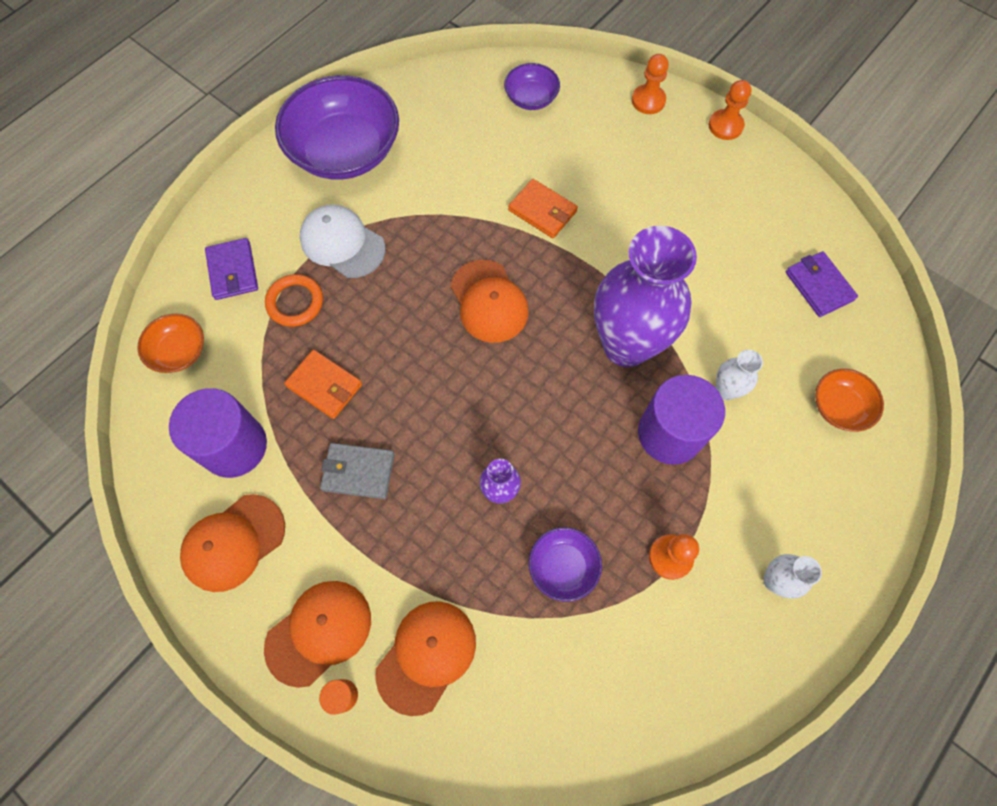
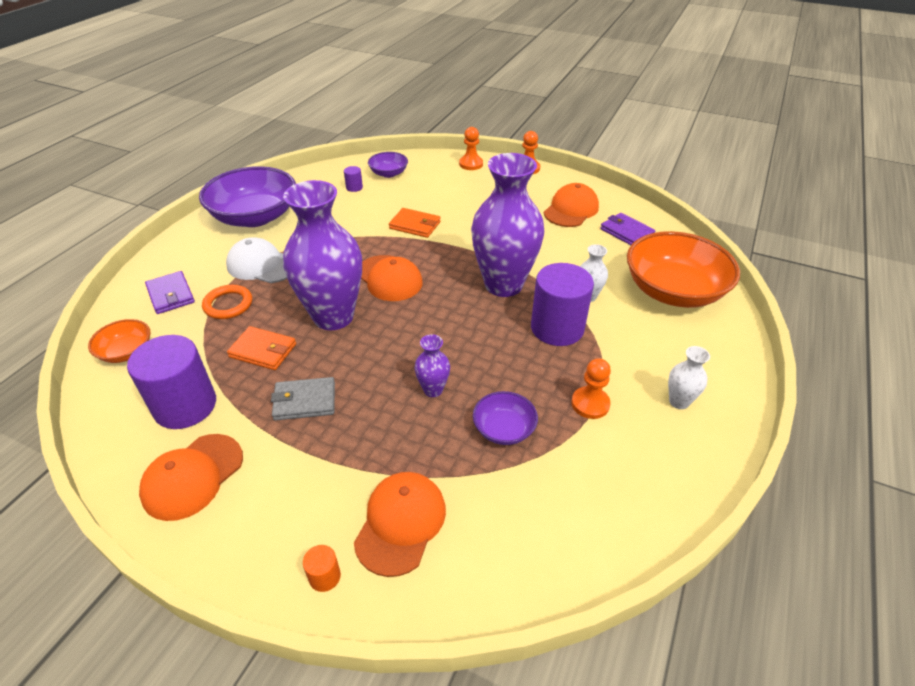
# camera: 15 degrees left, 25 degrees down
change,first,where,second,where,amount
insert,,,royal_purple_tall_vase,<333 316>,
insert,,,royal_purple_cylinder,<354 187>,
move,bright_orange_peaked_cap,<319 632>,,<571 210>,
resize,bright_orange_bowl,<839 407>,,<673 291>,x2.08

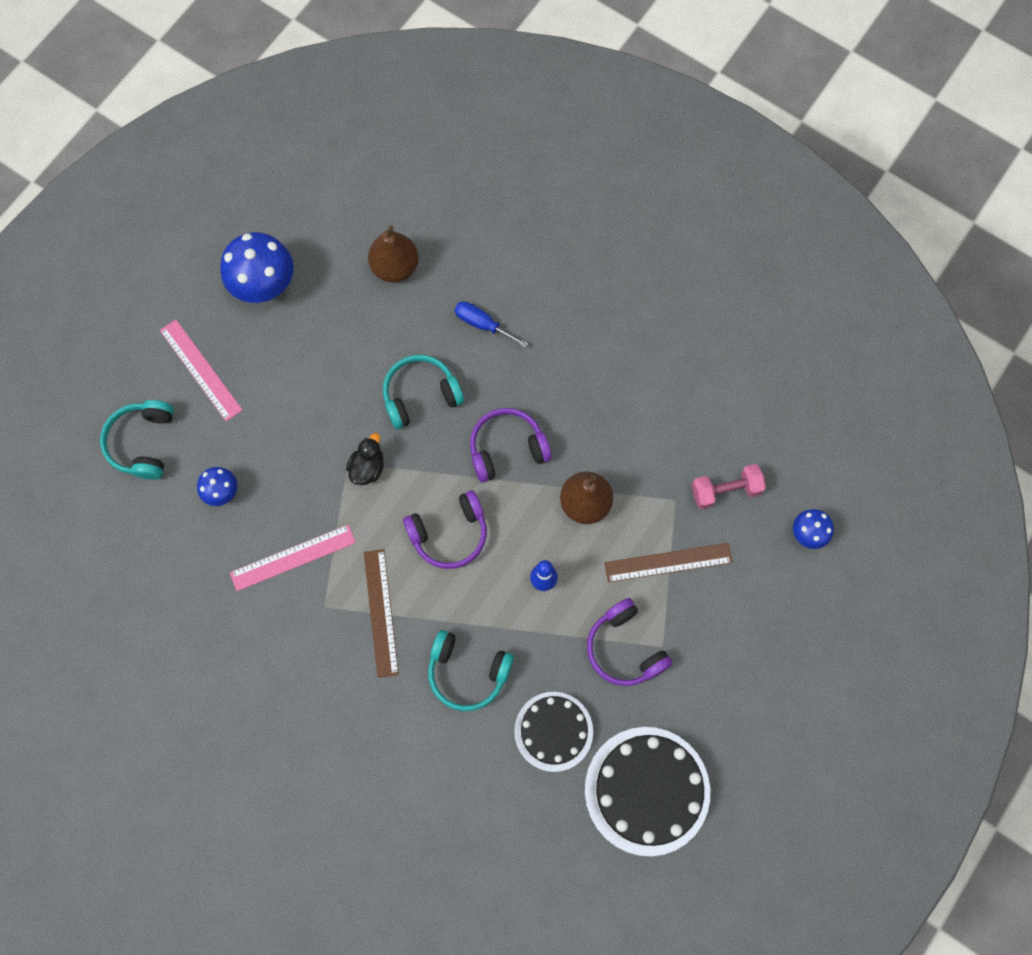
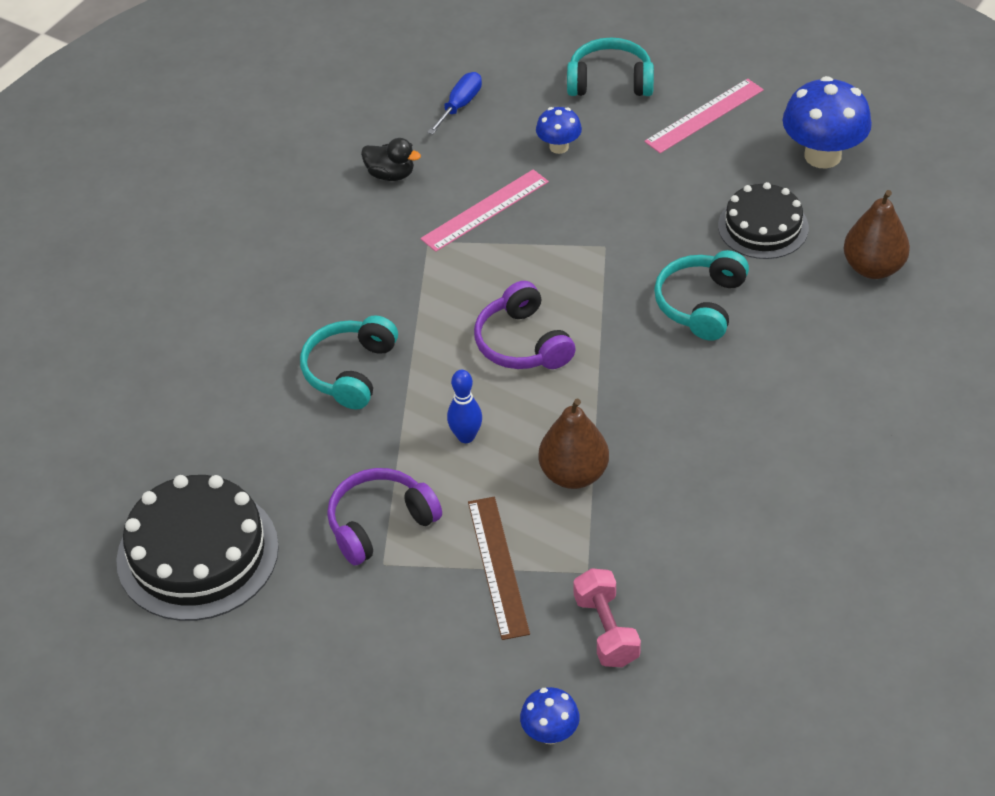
# camera: 90 degrees right, 25 degrees down
change,first,where,second,where,amount
delete,brown_measuring_stick,<381 612>,,,
delete,royal_purple_over-ear_headphones,<507 449>,,,
move,jet-black_rubber_duck,<367 468>,,<390 174>,
move,cobalt_hand_screwdriver,<482 324>,,<460 105>,
move,jet-black_layer_cake,<553 731>,,<763 227>,
rotate,rose-pink_measuring_stick,<293 557>,,<485 210>,75 degrees clockwise
rotate,aqua_over-ear_headphones,<420 395>,,<701 304>,135 degrees counterclockwise

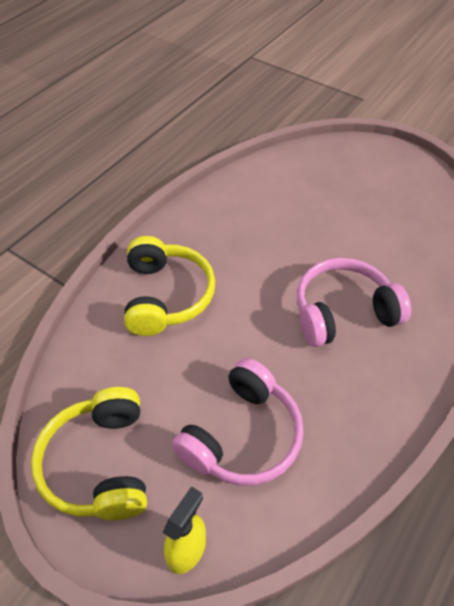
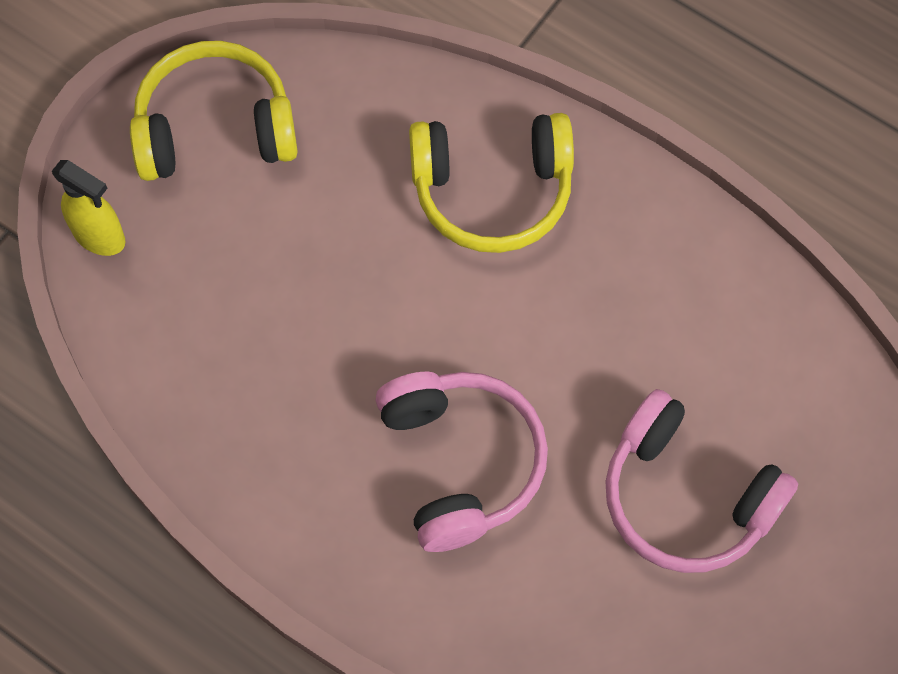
# camera: 90 degrees right, 15 degrees up
change,first,where,second,where,amount
move,rose-pink_over-ear_headphones,<243 435>,,<686 497>,

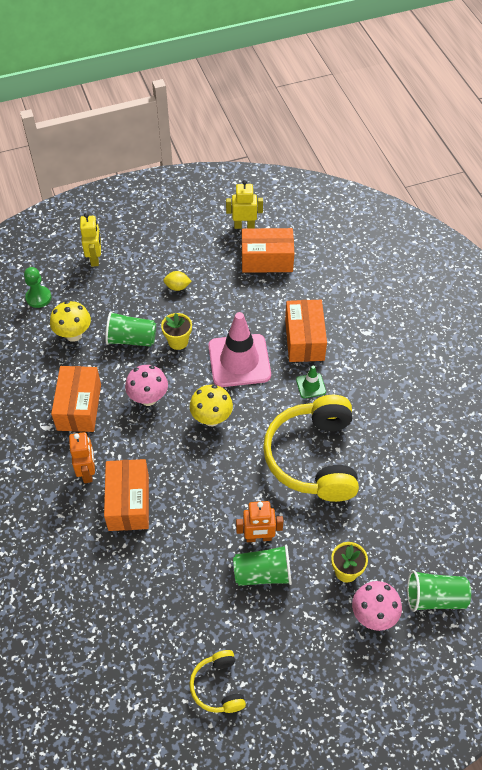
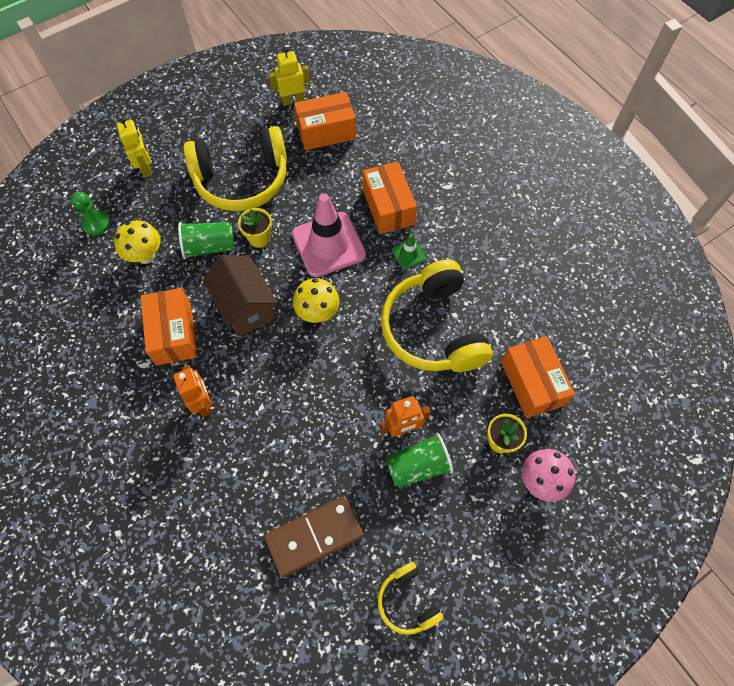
# camera: 15 degrees left, 10 degrees up
change,first,where,second,where,amount
delete,emerald_cup,<434 598>,,,
insert,,,brown_domino_piece,<314 536>,
move,bright_orange_package,<128 502>,,<532 383>,
replace,rose-pink_mushroom,<148 398>,brown_toy_house,<245 307>,
replace,bright_yellow_lemon,<177 287>,bright_yellow_over-ear_headphones,<242 180>,

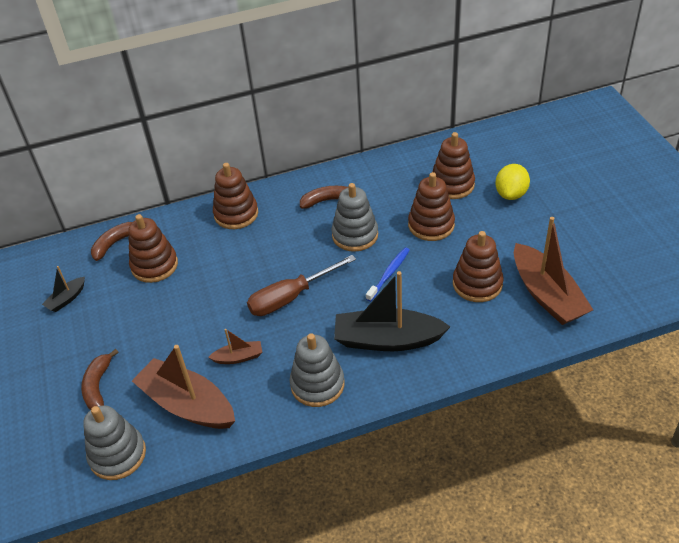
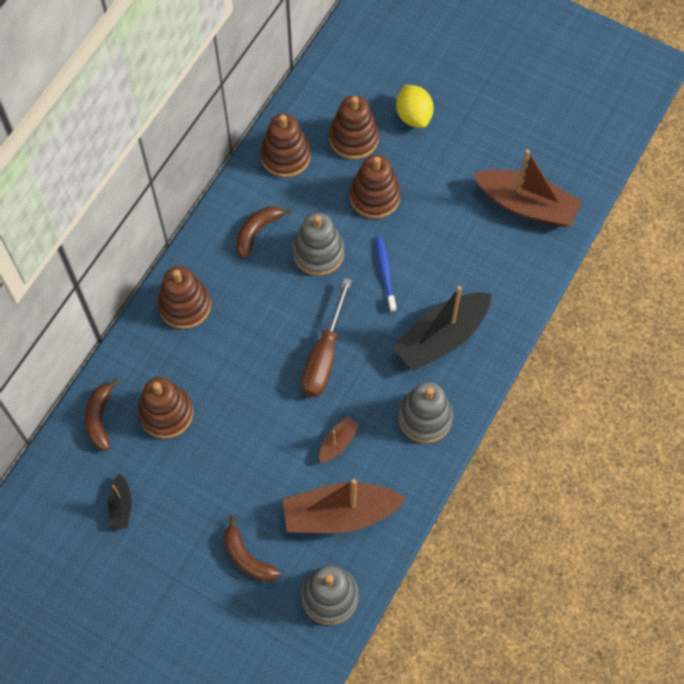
# camera: 45 degrees left, 20 degrees up
change,first,where,second,where,amount
move,brown_ring_stacker,<477 284>,,<285 156>,

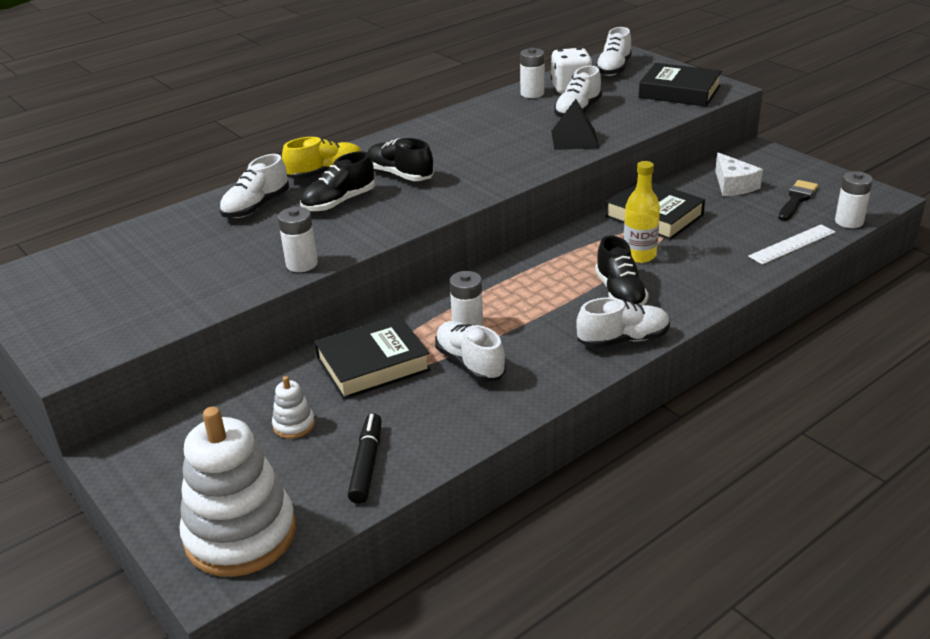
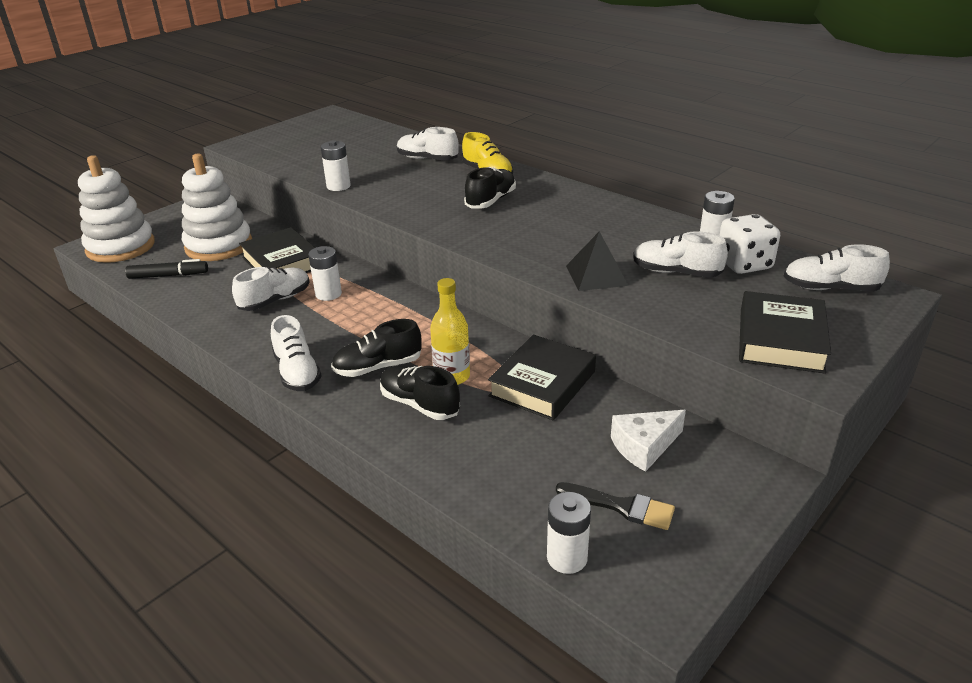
# camera: 80 degrees right, 0 degrees up
change,first,where,second,where,amount
delete,pure_white_measuring_stick,<792 244>,,,
move,jet-black_sneaker,<339 202>,,<419 404>,
resize,pure_white_ring_stacker,<294 425>,,<219 246>,x2.35

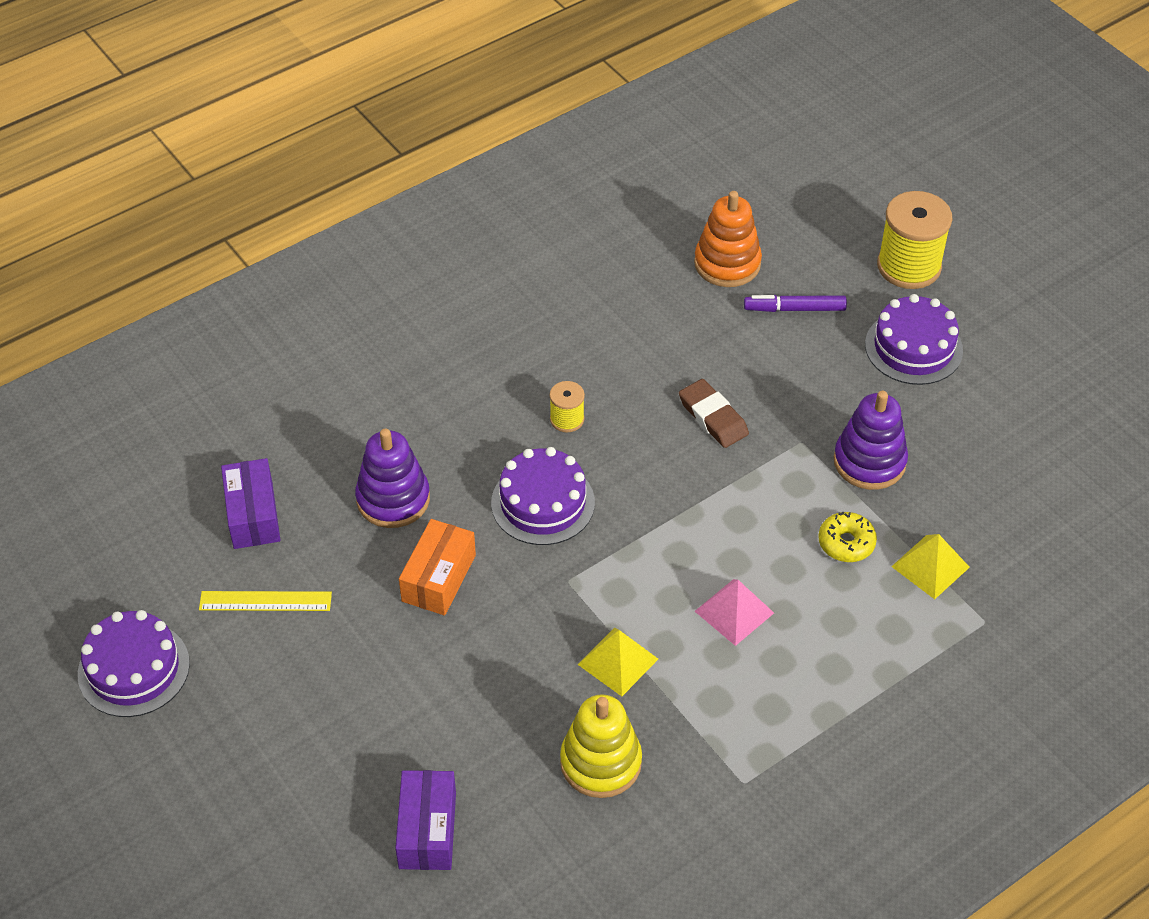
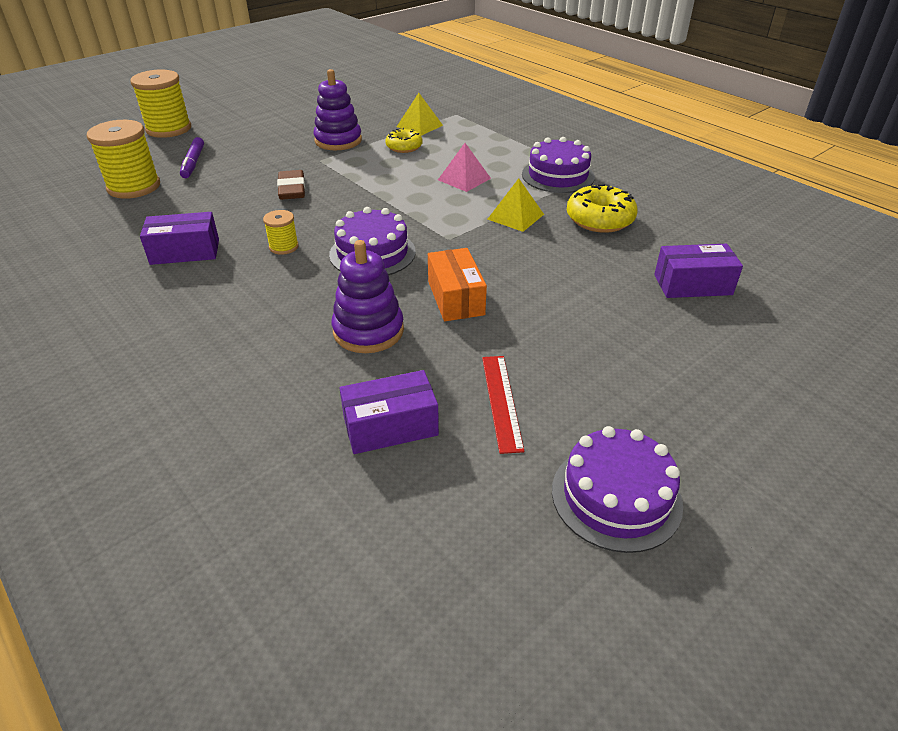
# camera: 95 degrees left, 10 degrees down
change,first,where,second,where,amount
insert,,,royal_purple_package,<185 252>,
move,royal_purple_layer_cake,<913 347>,,<558 175>,
replace,bright_yellow_ring_stacker,<600 762>,bright_yellow_donut,<599 219>,
replace,bright_orange_ring_stacker,<727 263>,bright_yellow_bobbin,<134 187>,
recolor,bright_yellow_measuring_stick,<265 601>,red_measuring_stick,<501 401>,
rotate,bright_orange_package,<439 578>,,<456 298>,60 degrees clockwise
rotate,brown_pencil_eraser,<713 417>,,<292 189>,60 degrees counterclockwise

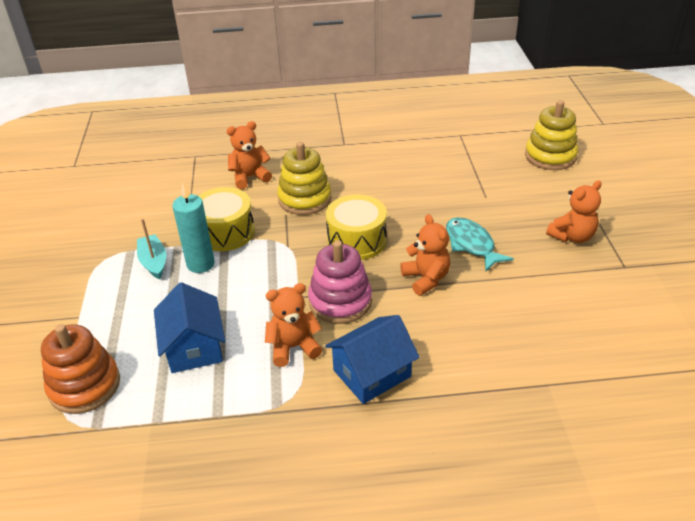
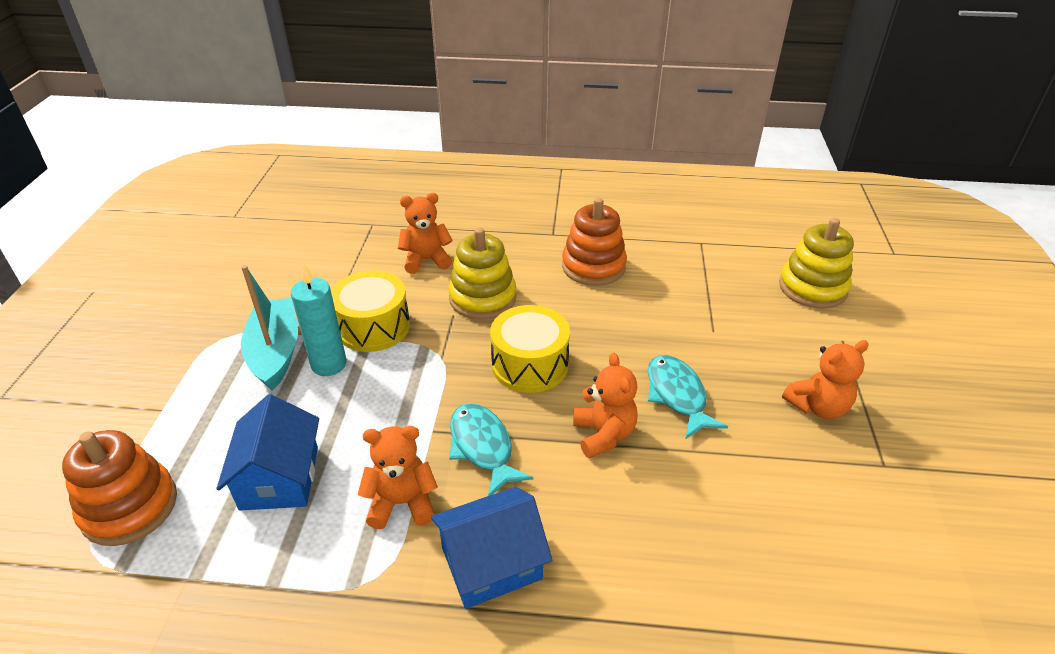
# camera: 10 degrees right, 0 degrees up
change,first,where,second,where,amount
insert,,,bright_orange_ring_stacker,<593 266>,
replace,rose-pink_ring_stacker,<340 301>,aqua_fish,<482 447>,
resize,aqua_sailboat,<154 262>,,<275 352>,x1.57

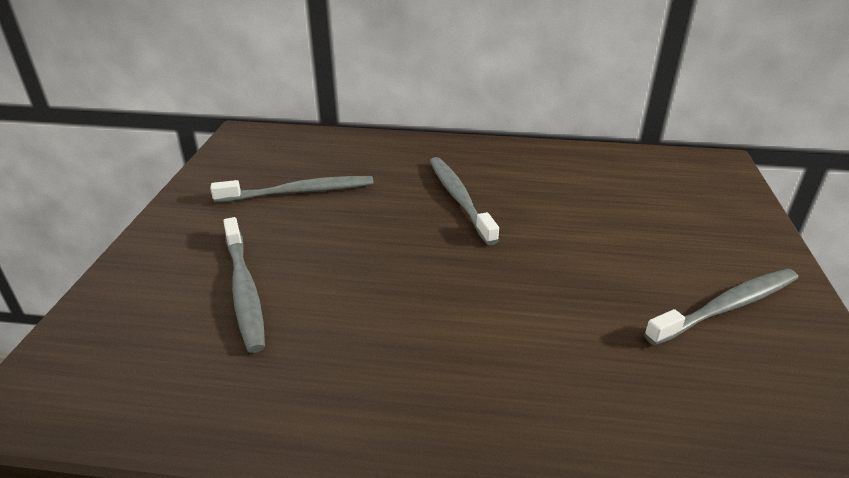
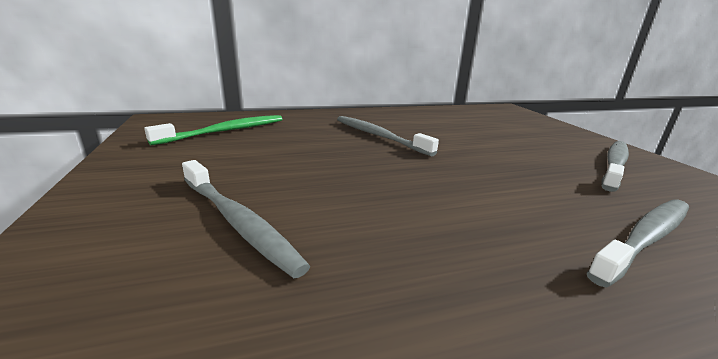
# camera: 25 degrees left, 10 degrees down
change,first,where,second,where,amount
insert,,,emerald_toothbrush,<226 131>,
move,grey_toothbrush,<299 192>,,<645 238>,

